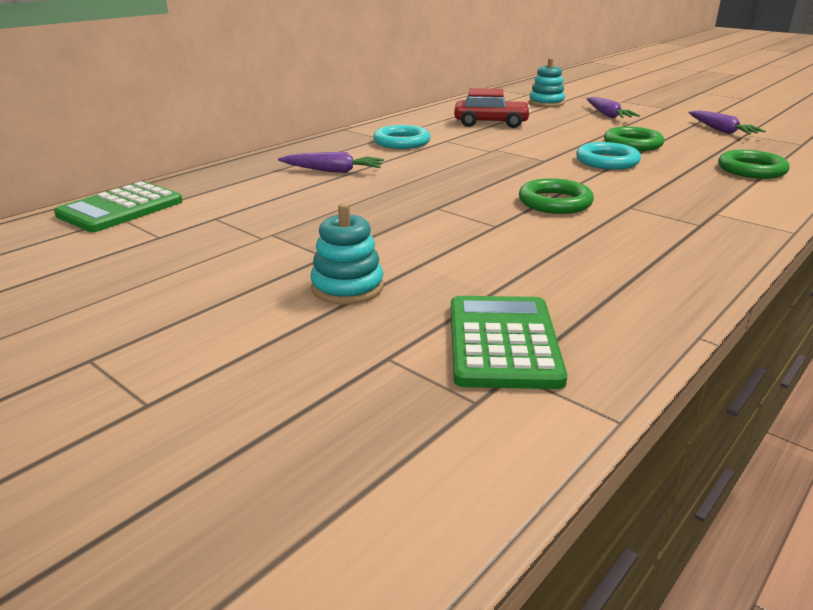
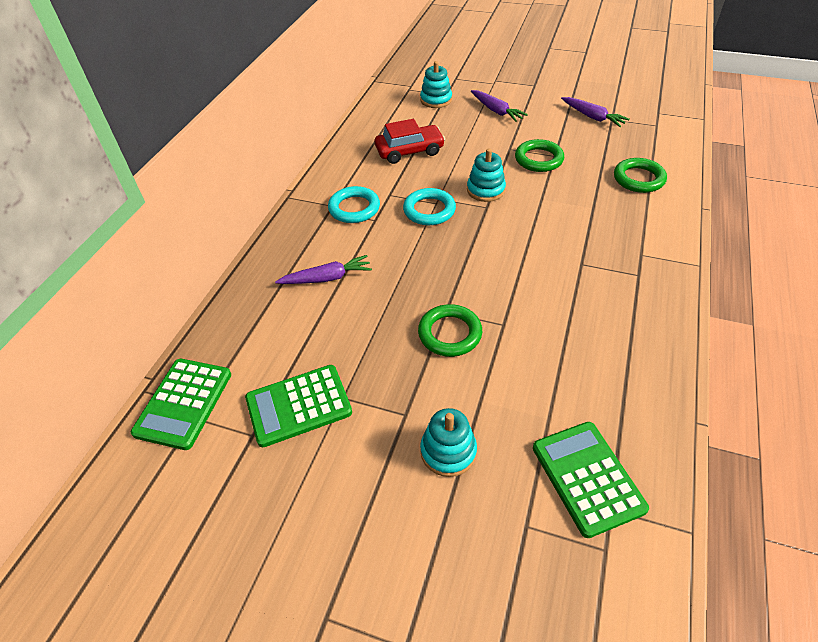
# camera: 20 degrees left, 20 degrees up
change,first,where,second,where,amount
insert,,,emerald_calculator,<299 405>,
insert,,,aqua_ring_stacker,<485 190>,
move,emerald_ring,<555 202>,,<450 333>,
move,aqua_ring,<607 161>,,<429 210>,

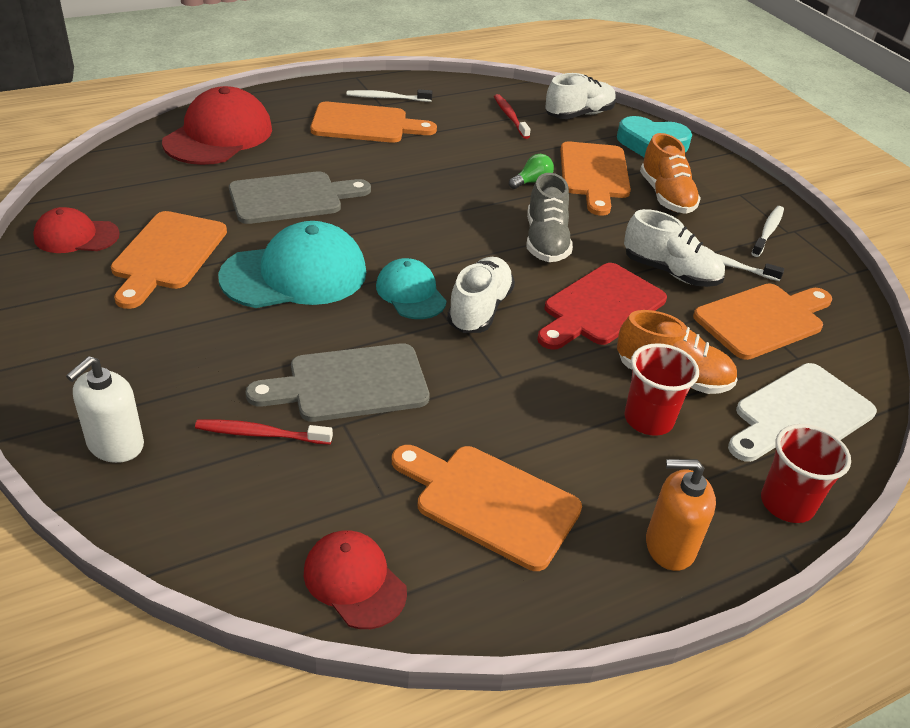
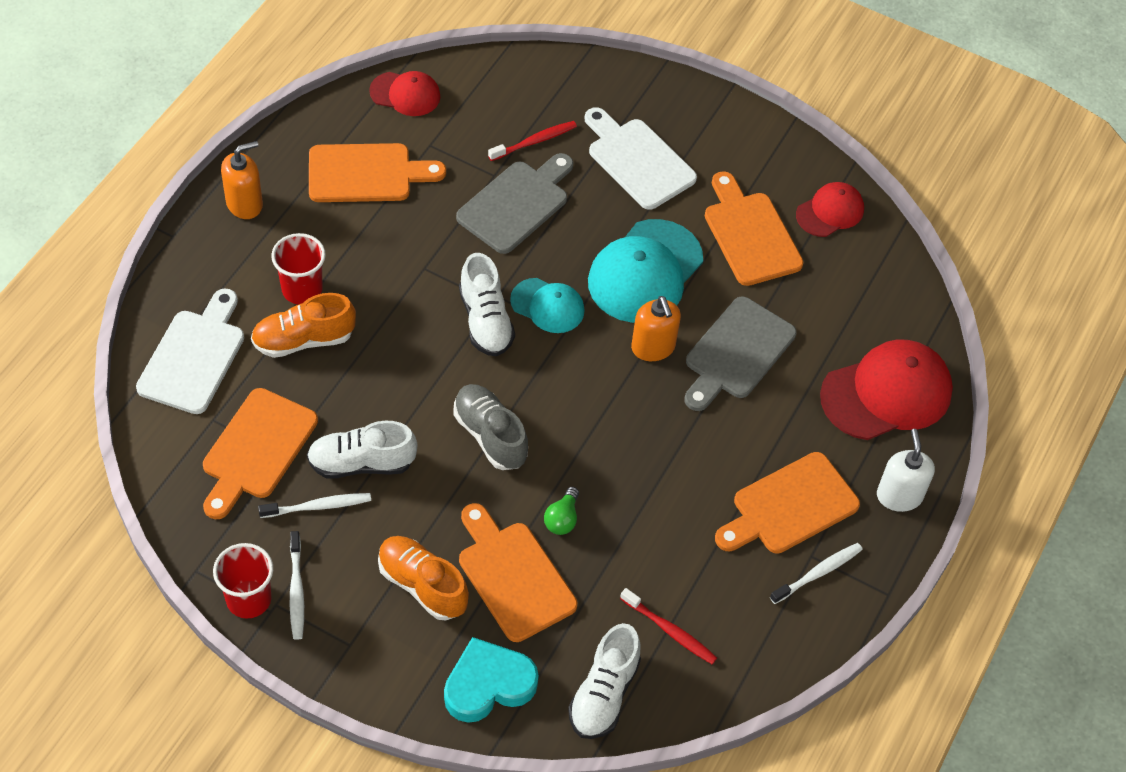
# camera: 145 degrees right, 15 degrees up
change,first,where,second,where,amount
delete,red_chopping_board,<600 307>,,,
insert,,,pure_white_chopping_board,<638 160>,
insert,,,bright_orange_soap_dispenser,<653 347>,
move,pure_white_soap_dispenser,<115 445>,,<899 496>,
move,red_cup,<787 503>,,<249 599>,
rotate,red_peaked_cap,<218 136>,,<886 393>,105 degrees counterclockwise

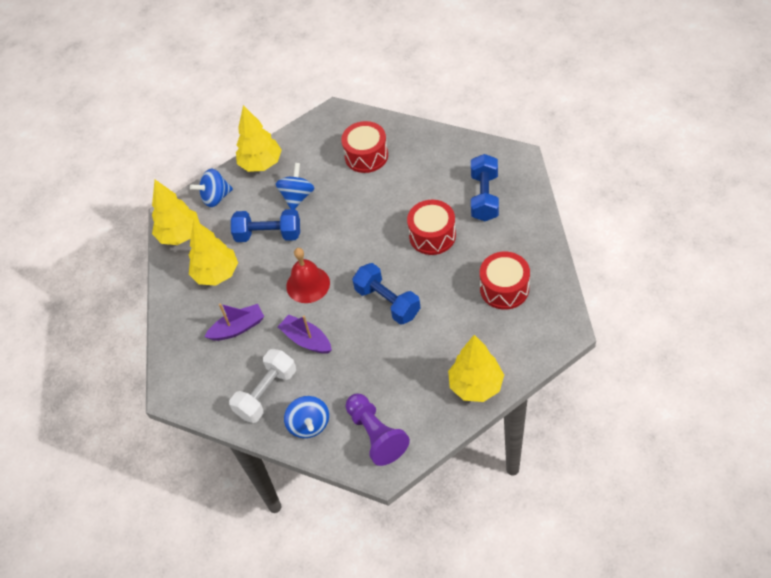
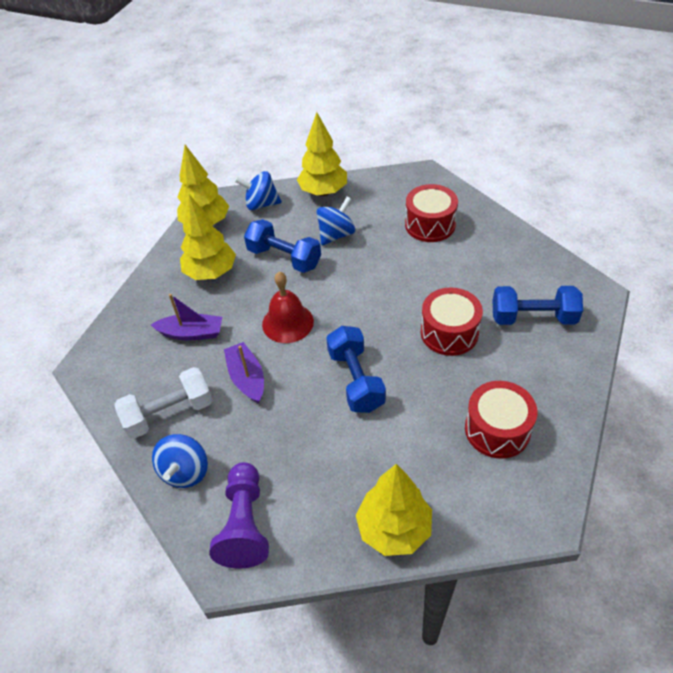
# camera: 25 degrees right, 5 degrees down
change,first,where,second,where,amount
rotate,cobalt_dumbbell,<484 197>,,<533 317>,60 degrees clockwise

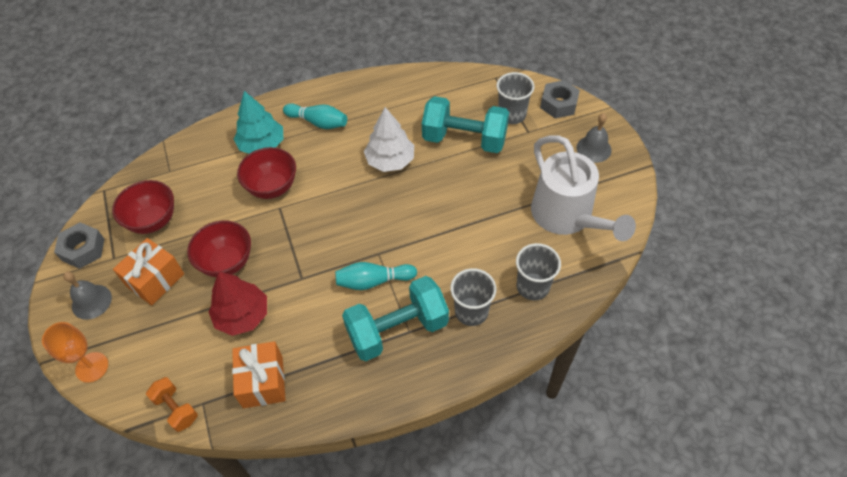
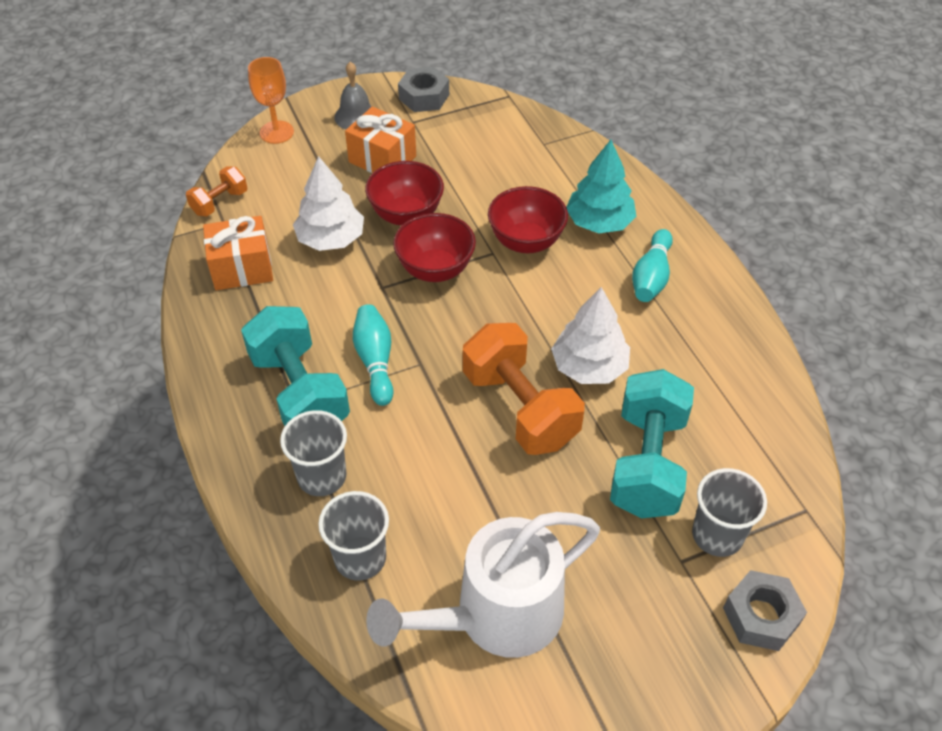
# camera: 85 degrees right, 5 degrees down
change,first,where,second,where,amount
delete,grey_school_bell,<593 149>,,,
insert,,,bright_orange_dumbbell,<520 408>,
move,red_bowl,<153 221>,,<435 269>,
recolor,red_tree,<242 315>,pure_white_tree,<331 239>,

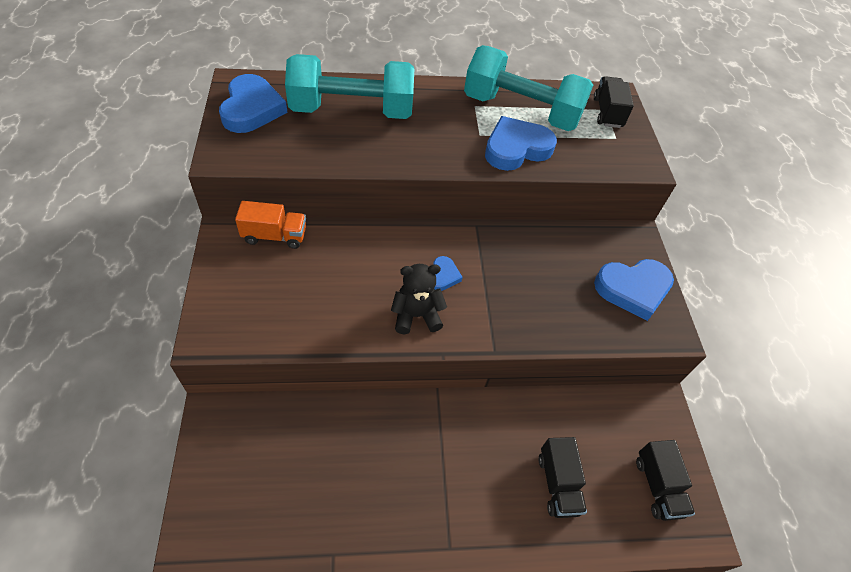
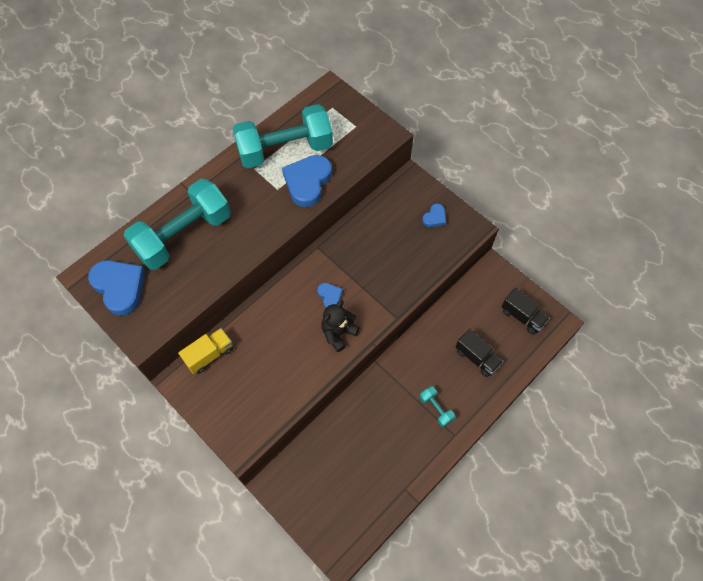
# camera: 35 degrees left, 10 degrees up
change,first,where,second,where,amount
delete,jet-black_truck,<607 113>,,,
insert,,,aqua_dumbbell,<436 409>,
recolor,bright_orange_truck,<274 236>,bright_yellow_truck,<209 355>,
resize,cobalt_love_heart,<633 289>,,<434 217>,x0.50

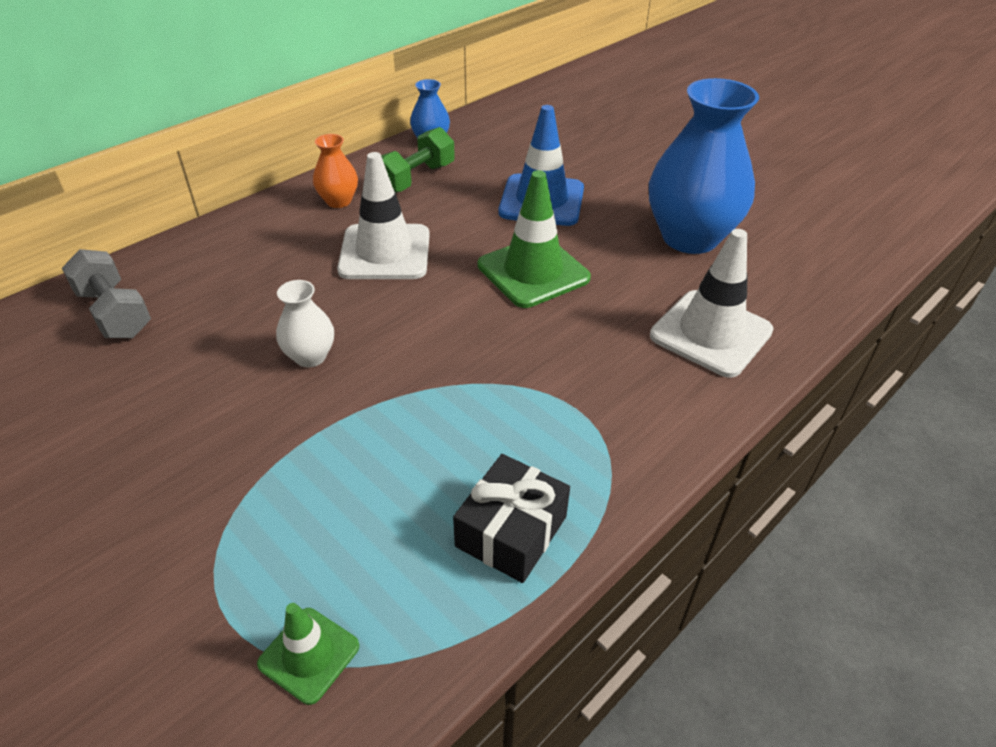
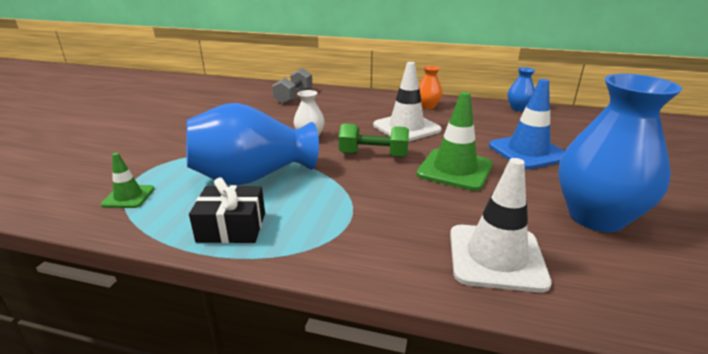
# camera: 60 degrees right, 15 degrees down
change,first,where,second,where,amount
insert,,,cobalt_tall_vase,<252 177>,
move,emerald_dumbbell,<415 179>,,<373 155>,

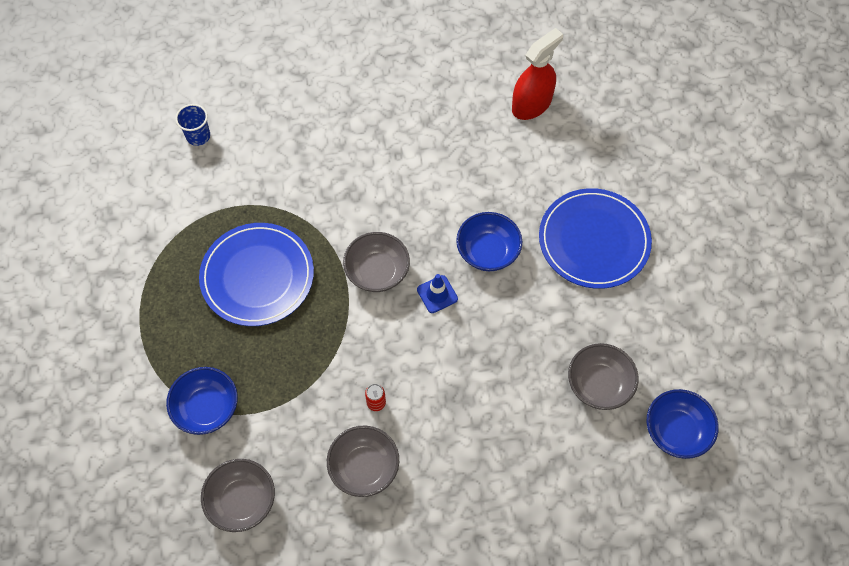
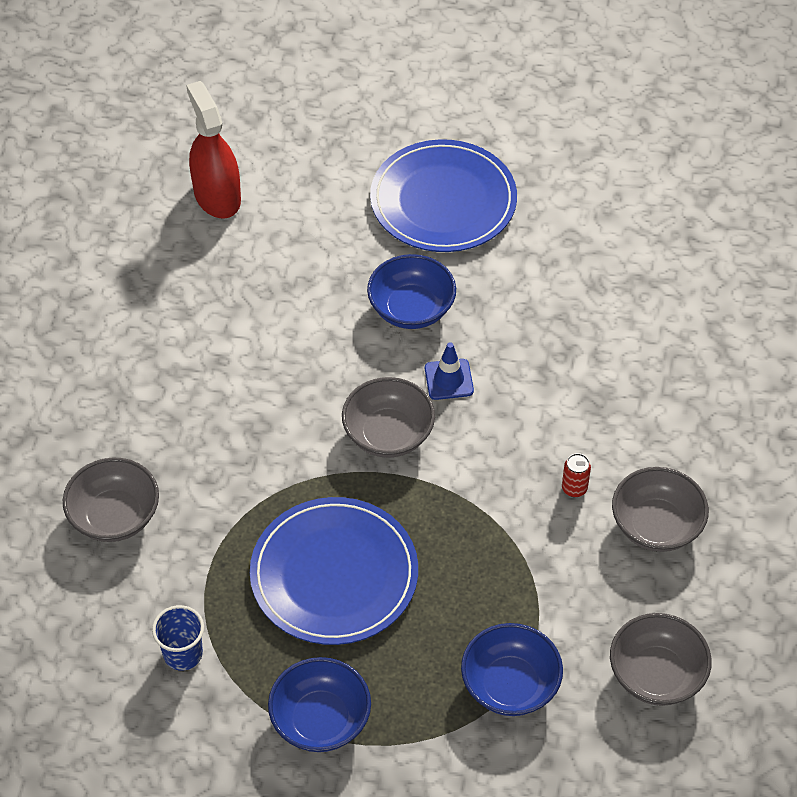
# camera: 70 degrees left, 10 degrees down
change,first,where,second,where,amount
move,cobalt_cup,<198 136>,,<183 654>,
move,grey_bowl,<599 384>,,<115 516>,
move,cobalt_bowl,<676 431>,,<320 720>,

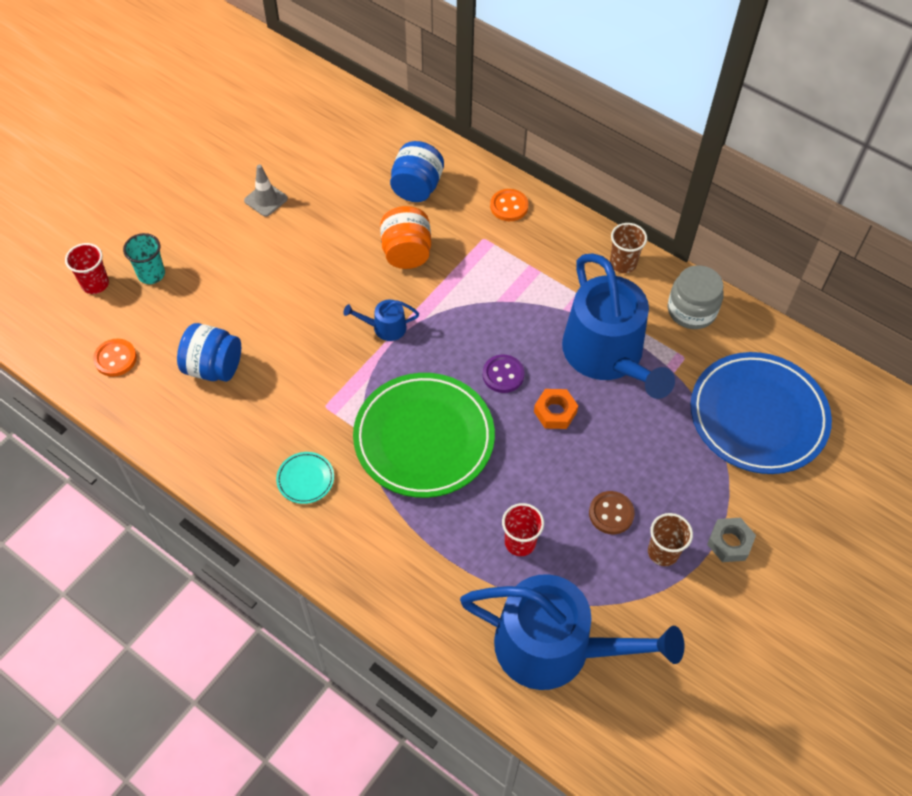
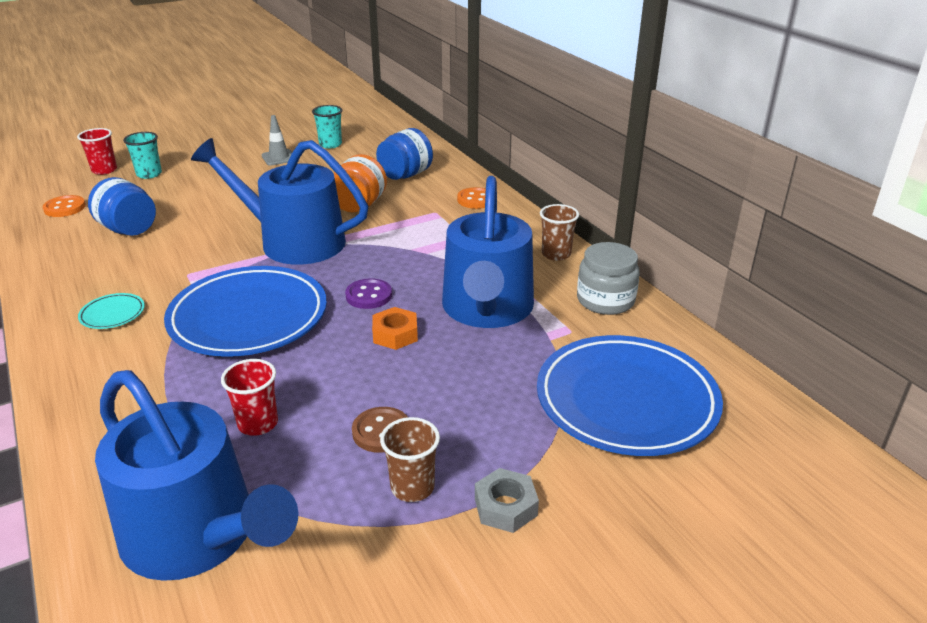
# camera: 25 degrees right, 25 degrees down
change,first,where,second,where,amount
insert,,,aqua_cup,<330 144>,
recolor,emerald_plate,<424 438>,cobalt_plate,<248 317>,
resize,cobalt_watering_pot,<385 327>,,<293 241>,x2.47

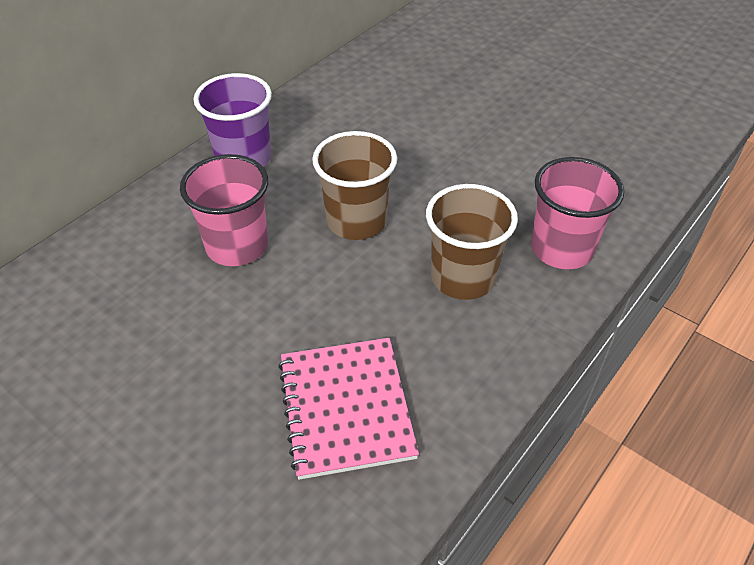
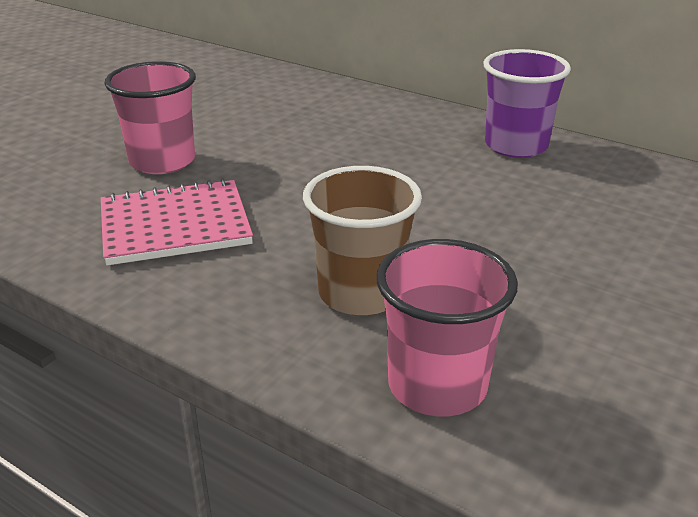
# camera: 85 degrees right, 15 degrees down
change,first,where,second,where,amount
delete,brown_cup,<356 221>,,,
move,rose-pink_cup,<237 246>,,<162 161>,

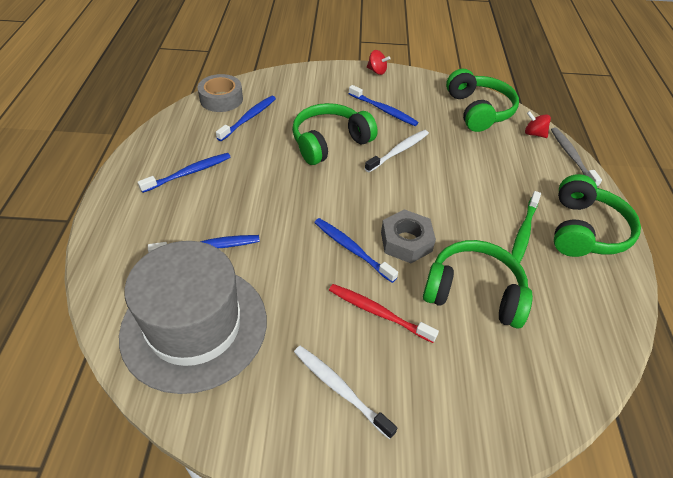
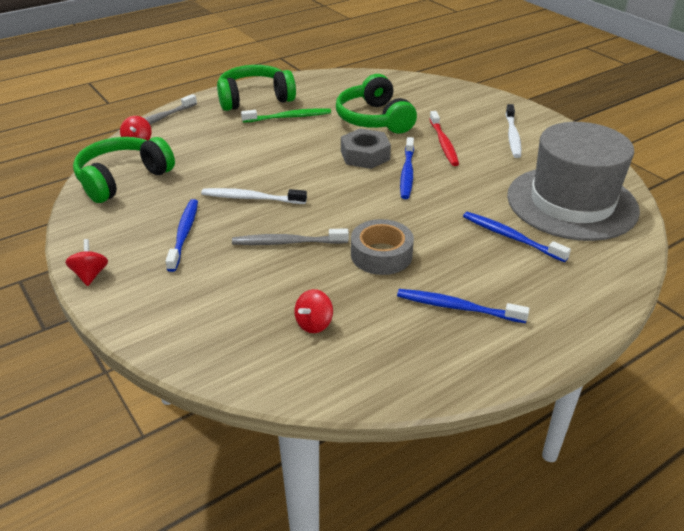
# camera: 125 degrees left, 10 degrees down
change,first,where,second,where,amount
move,grey_sticky_tape,<221 99>,,<381 255>,
replace,cobalt_toothbrush,<249 118>,red_toy_top,<314 324>,
replace,emerald_over-ear_headphones,<330 142>,grey_toothbrush,<287 242>,

